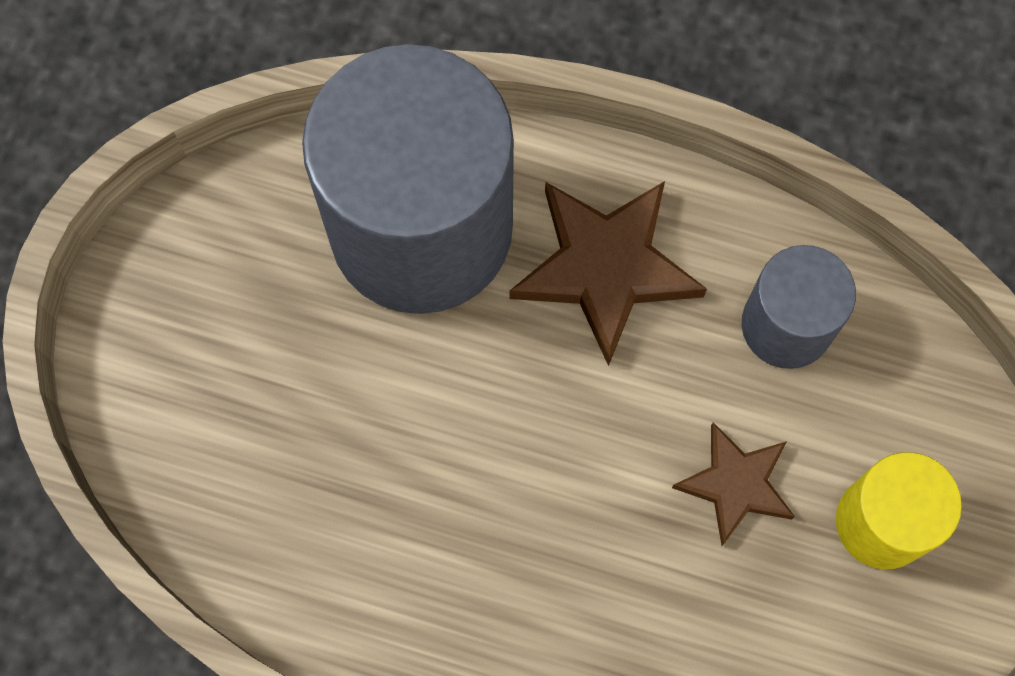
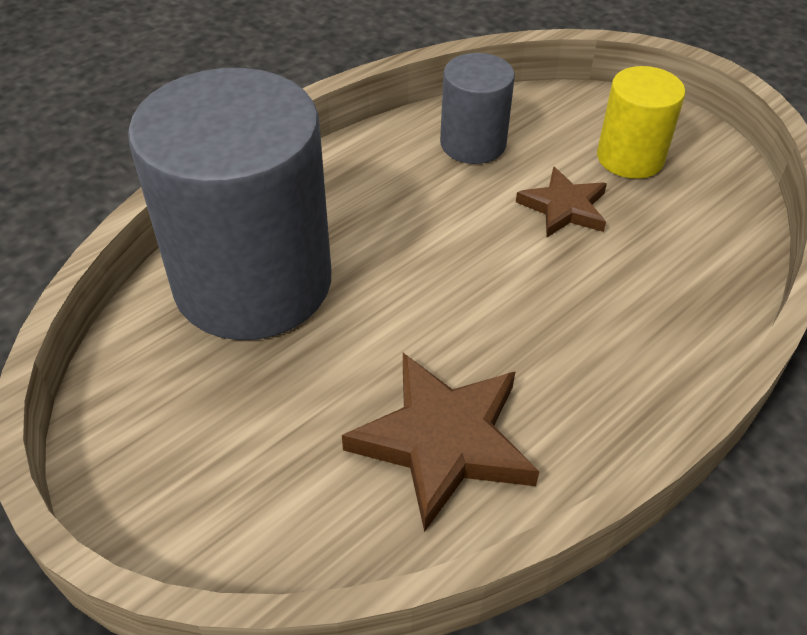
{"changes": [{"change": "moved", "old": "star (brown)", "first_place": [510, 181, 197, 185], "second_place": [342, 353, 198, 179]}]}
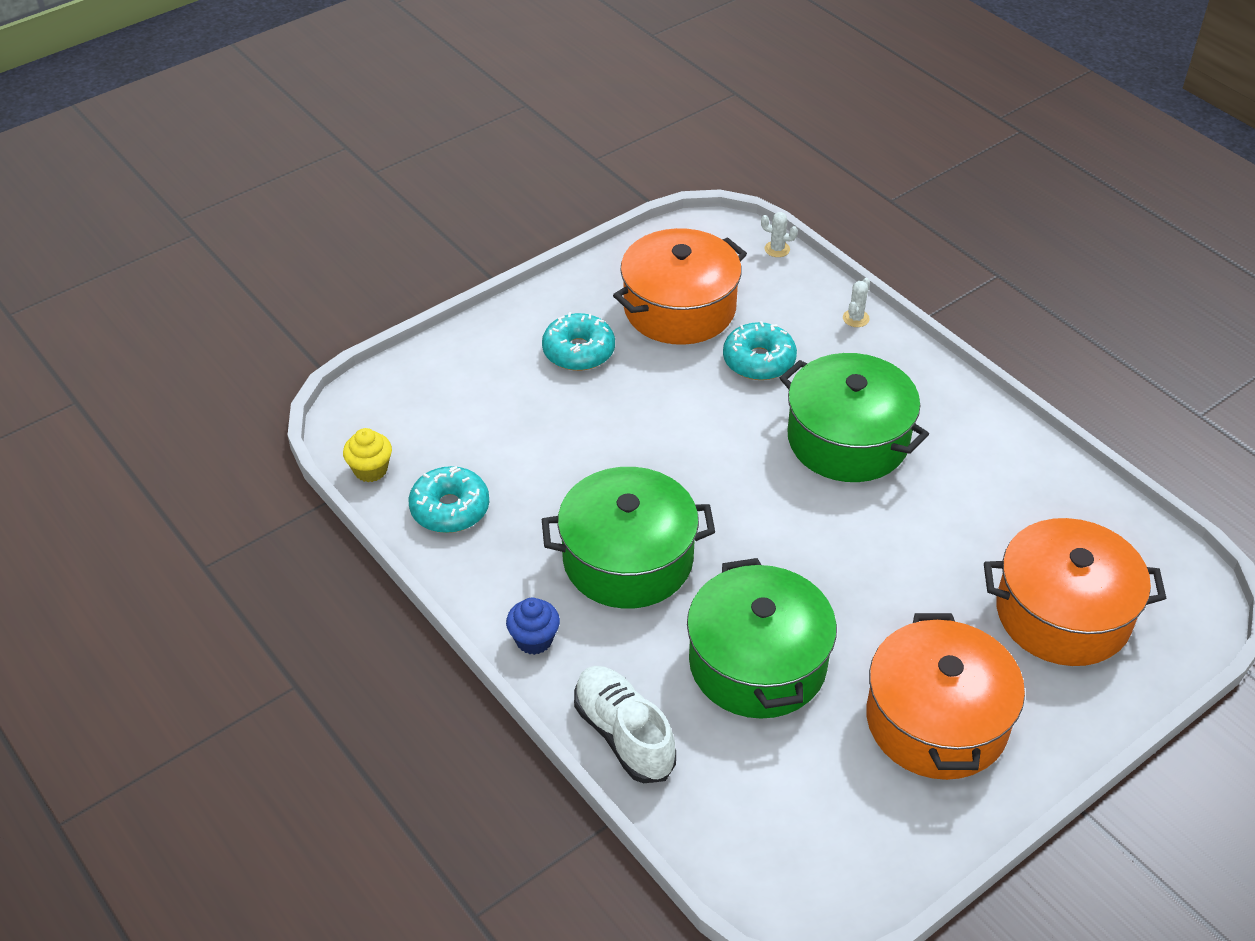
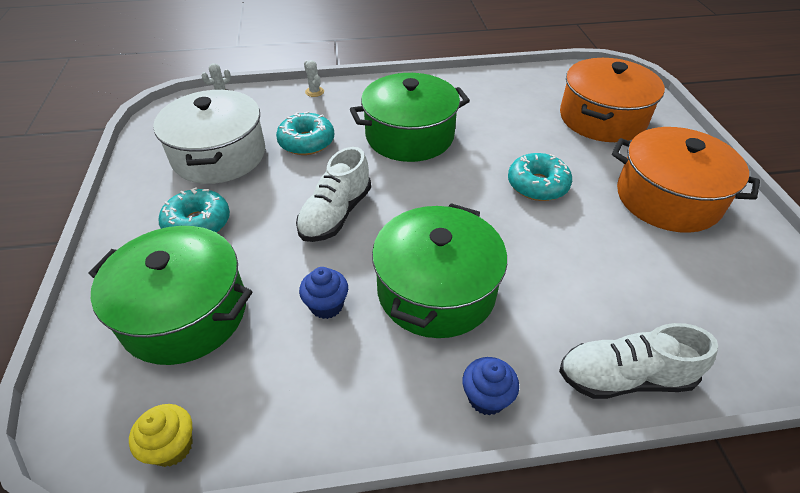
{"changes": [{"change": "moved", "old": "pot (green)", "first_place": [687, 558, 150, 161], "second_place": [89, 226, 163, 139]}, {"change": "recoloured", "old": "pot (orange)", "new": "pot (white)", "first_place": [613, 228, 134, 117], "second_place": [153, 90, 112, 94]}, {"change": "added", "new": "shoe (white)", "second_place": [296, 147, 75, 95]}, {"change": "added", "new": "cupcake (blue)", "second_place": [299, 267, 49, 52]}, {"change": "moved", "old": "donut (turquoise)", "first_place": [409, 466, 80, 67], "second_place": [508, 153, 64, 48]}]}
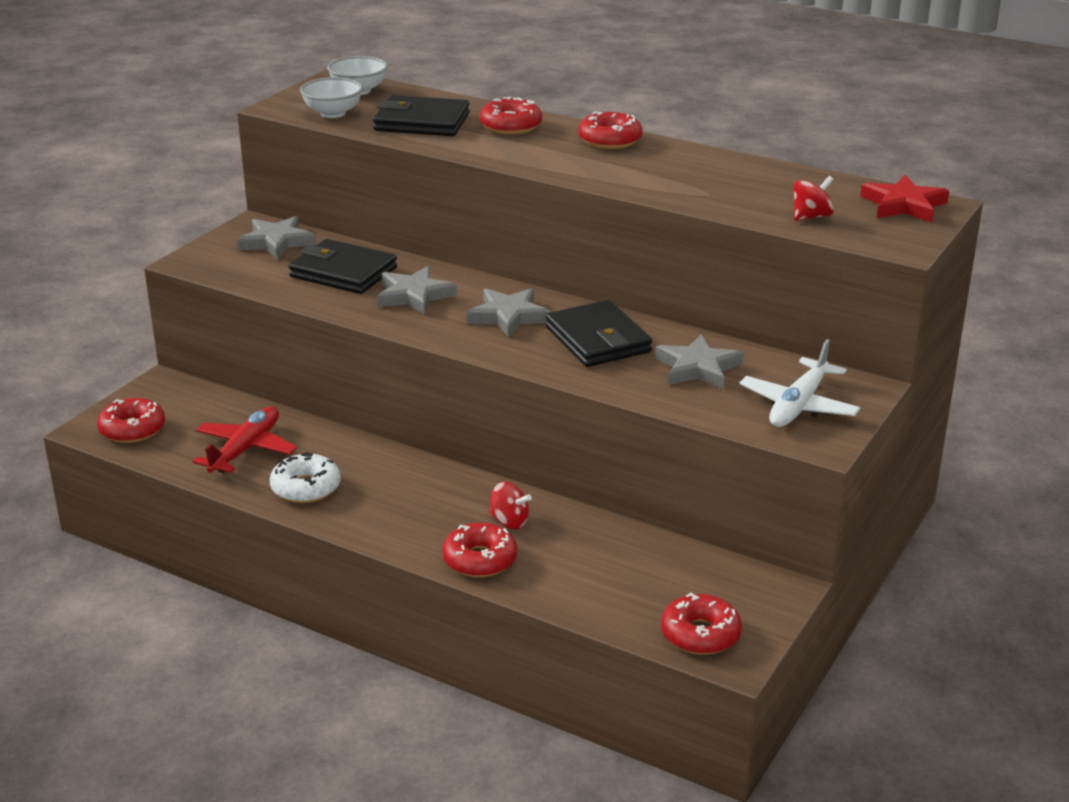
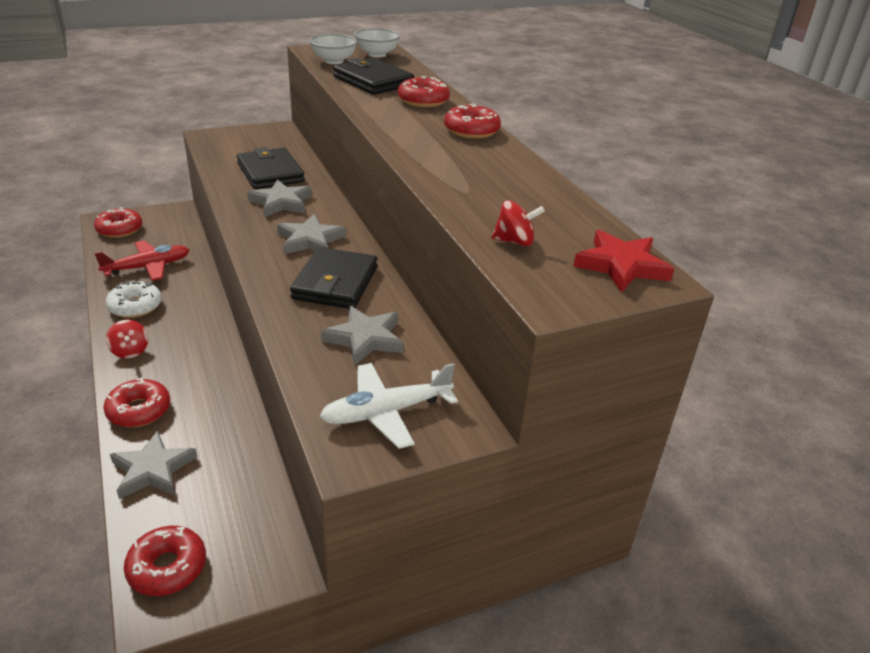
{"changes": [{"change": "moved", "old": "spinning top (red)", "first_place": [489, 482, 43, 47], "second_place": [106, 320, 42, 39]}, {"change": "moved", "old": "star (grey)", "first_place": [237, 216, 78, 44], "second_place": [110, 431, 87, 68]}]}
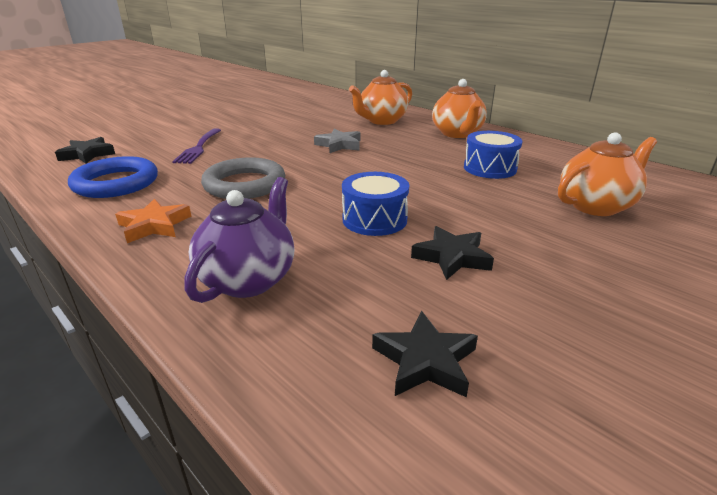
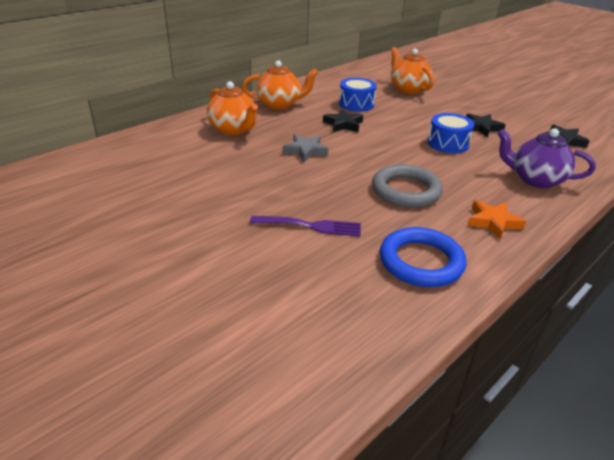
{"changes": [{"change": "moved", "old": "star (black)", "first_place": [55, 137, 60, 27], "second_place": [323, 109, 40, 23]}]}
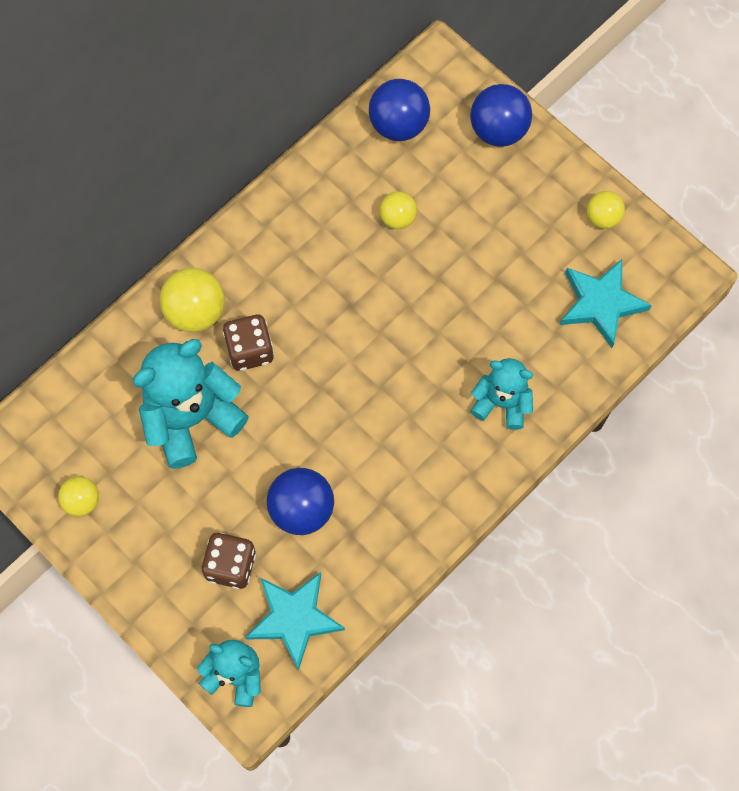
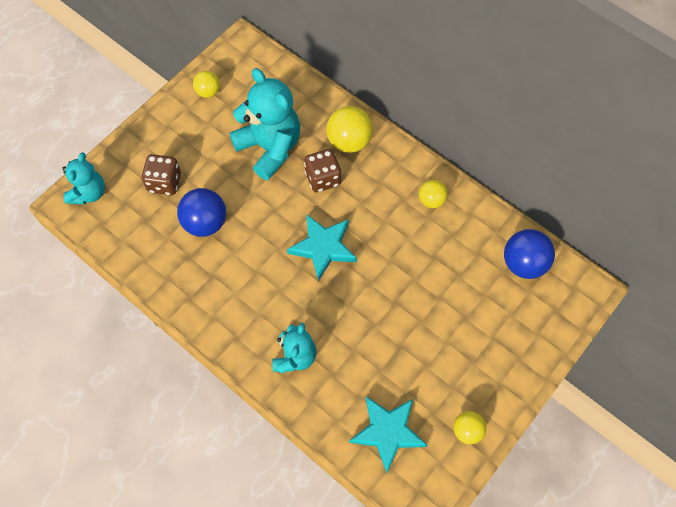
{"changes": [{"change": "moved", "old": "star (turquoise)", "first_place": [245, 572, 100, 99], "second_place": [287, 214, 70, 67]}, {"change": "moved", "old": "ball (yellow)", "first_place": [379, 191, 38, 38], "second_place": [419, 180, 29, 28]}, {"change": "removed", "old": "ball (blue)", "first_place": [470, 84, 62, 63]}]}
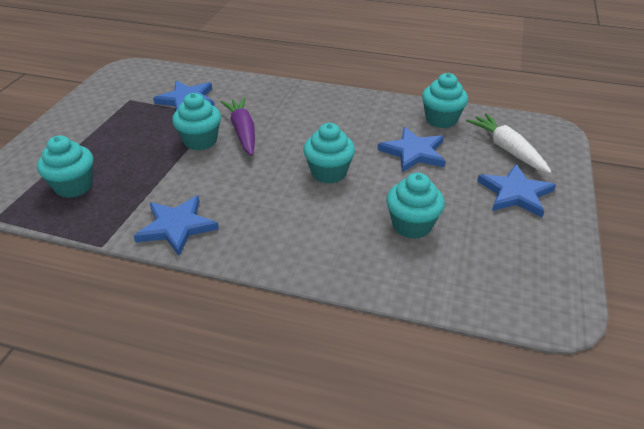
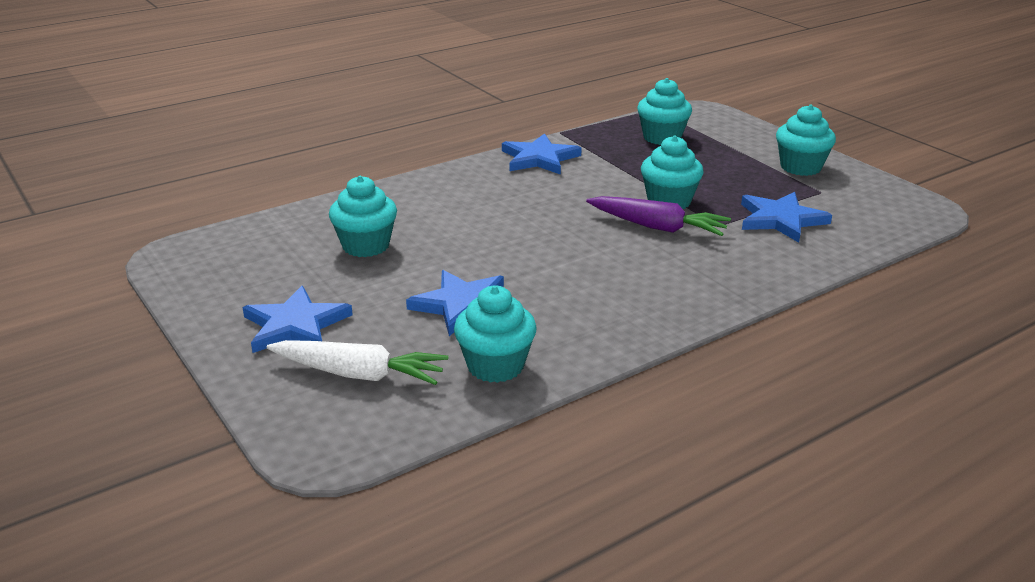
{"changes": [{"change": "moved", "old": "cupcake (turquoise)", "first_place": [303, 123, 52, 61], "second_place": [776, 105, 60, 71]}]}
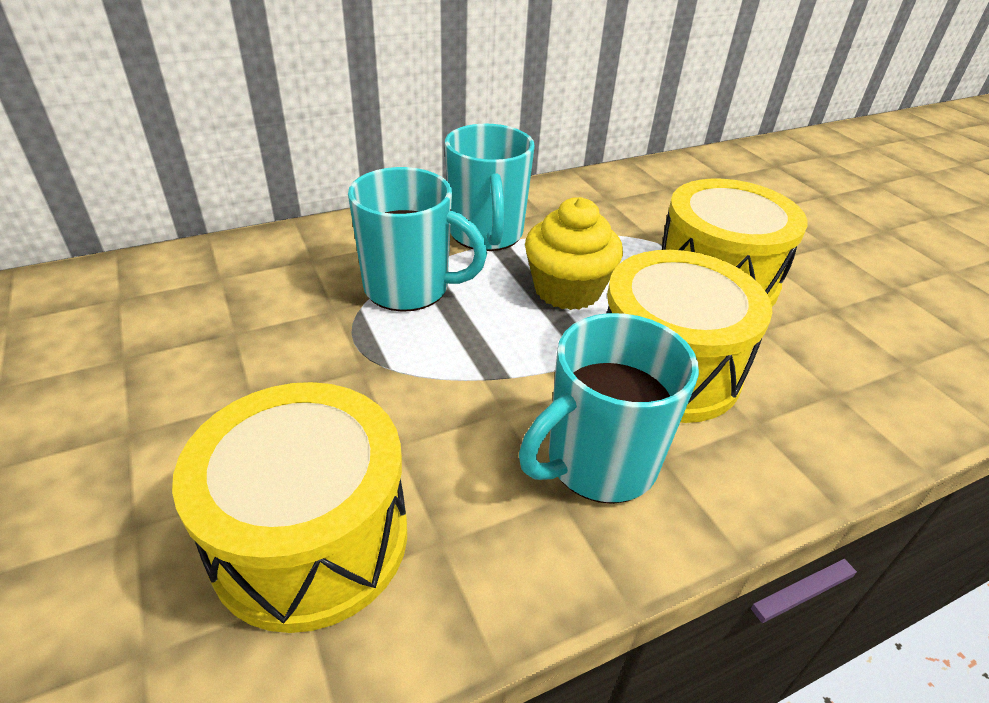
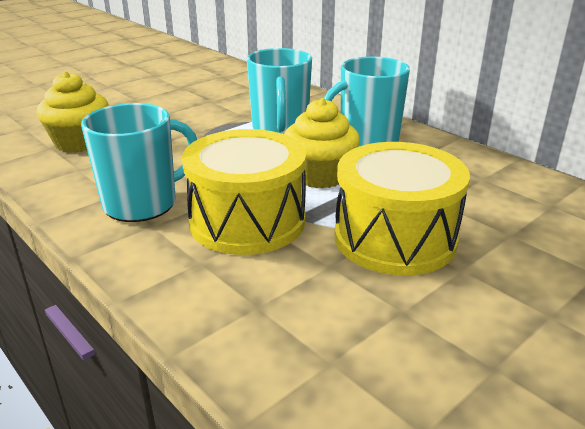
{"changes": [{"change": "replaced", "old": "drum (yellow)", "new": "cupcake (yellow)", "first_place": [172, 382, 235, 251], "second_place": [36, 71, 73, 82]}, {"change": "turned", "old": "mug (turquoise)", "first_place": [519, 313, 180, 191], "second_place": [81, 103, 116, 119], "degrees": 105}]}
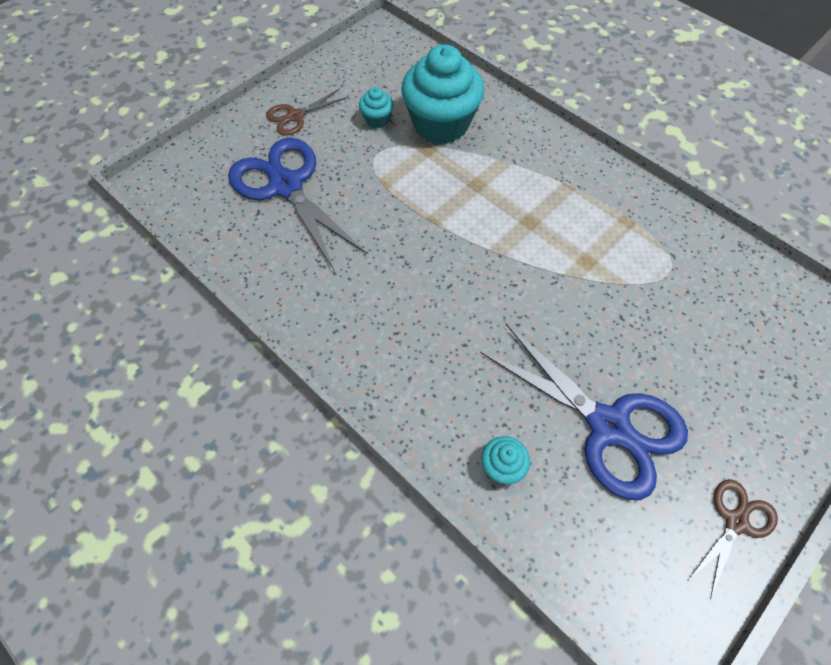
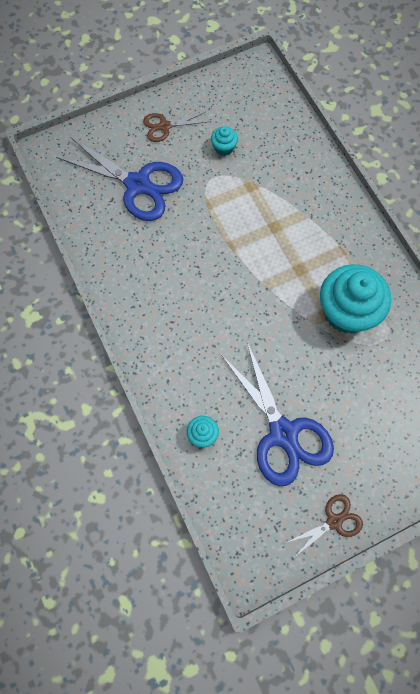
{"changes": [{"change": "turned", "old": "scissors (blue)", "first_place": [228, 138, 139, 132], "second_place": [56, 137, 127, 84], "degrees": 135}, {"change": "moved", "old": "cupcake (turquoise)", "first_place": [401, 44, 83, 100], "second_place": [320, 264, 71, 70]}]}
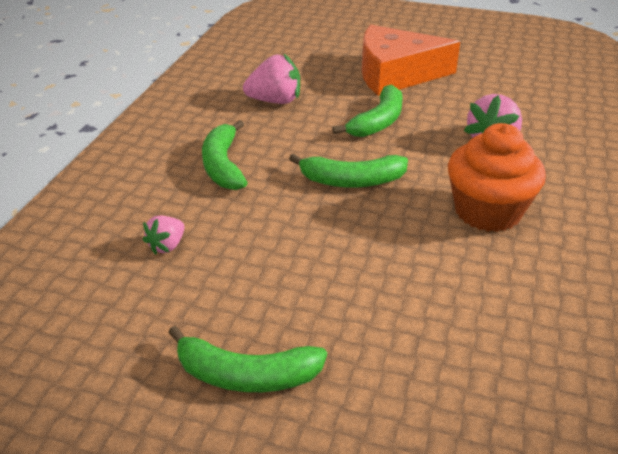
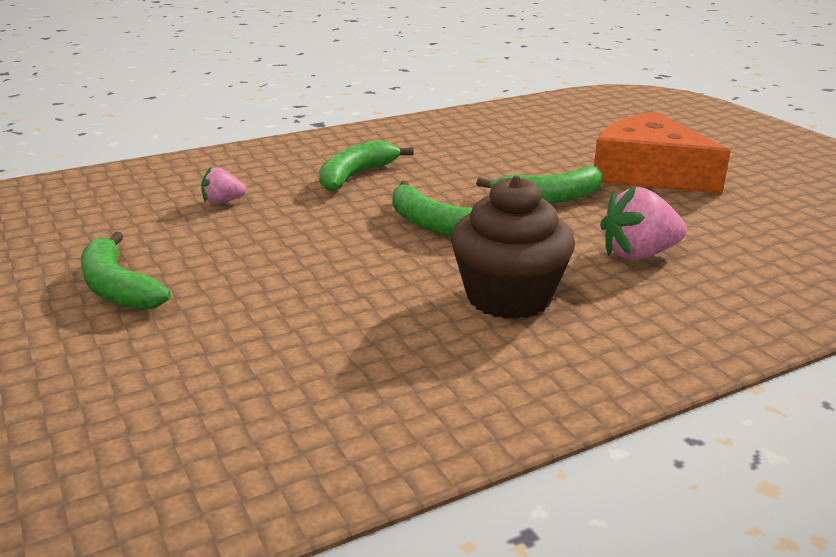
{"changes": [{"change": "recoloured", "old": "cupcake (orange)", "new": "cupcake (brown)", "first_place": [448, 123, 98, 109], "second_place": [451, 176, 124, 143]}, {"change": "removed", "old": "strawberry (pink)", "first_place": [243, 53, 57, 51]}]}
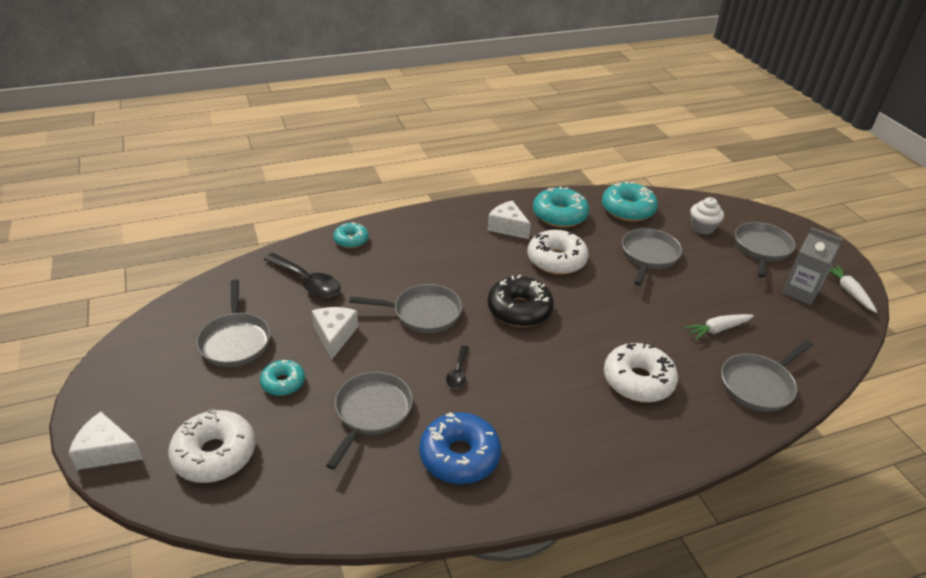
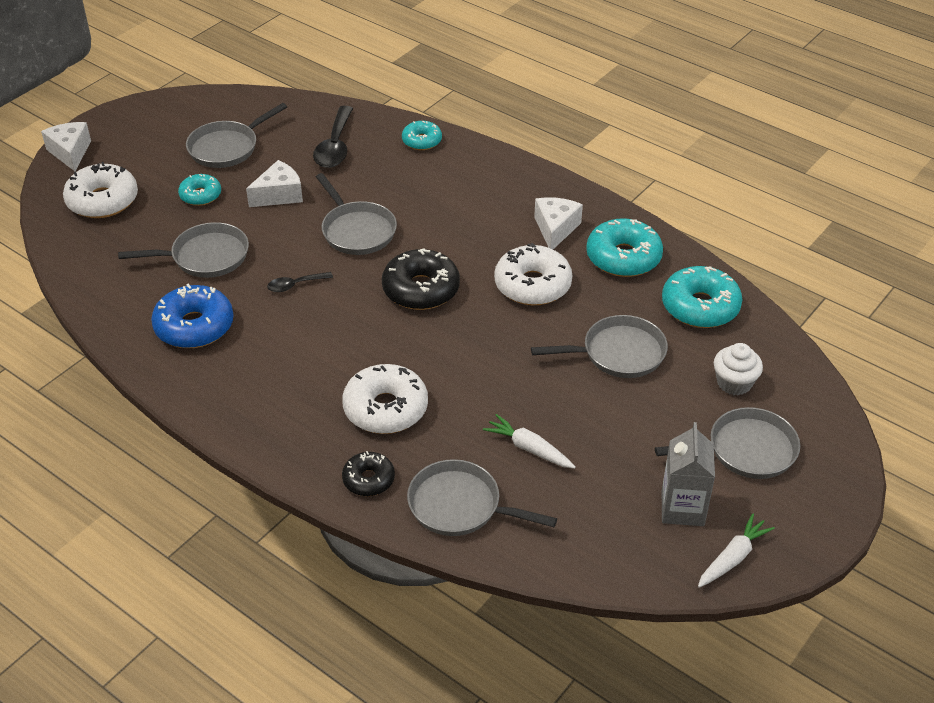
{"changes": [{"change": "added", "new": "donut (black)", "second_place": [342, 451, 53, 45]}]}
